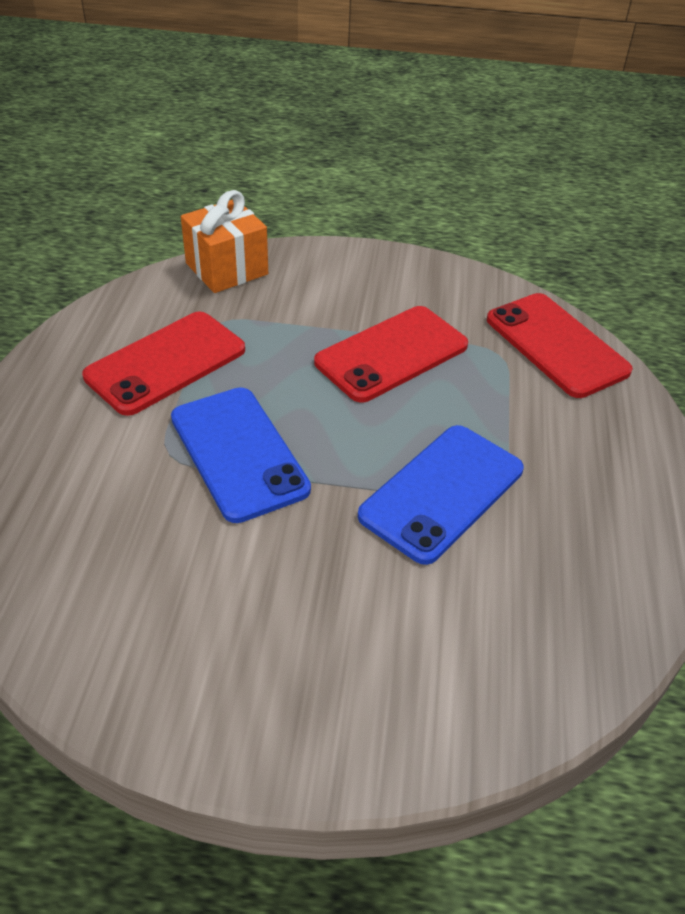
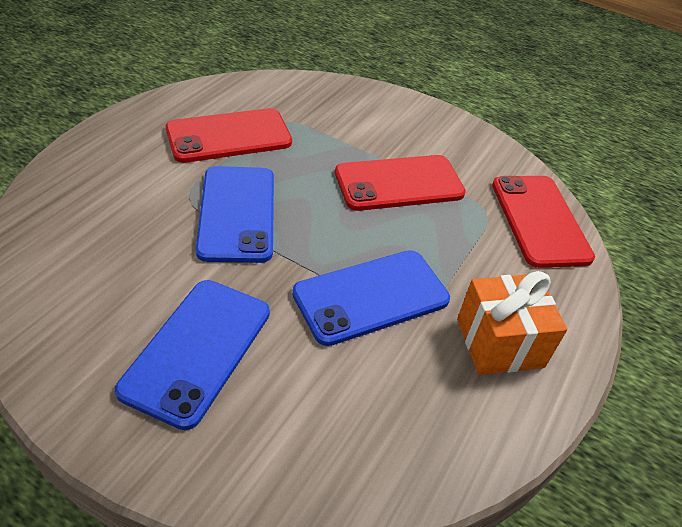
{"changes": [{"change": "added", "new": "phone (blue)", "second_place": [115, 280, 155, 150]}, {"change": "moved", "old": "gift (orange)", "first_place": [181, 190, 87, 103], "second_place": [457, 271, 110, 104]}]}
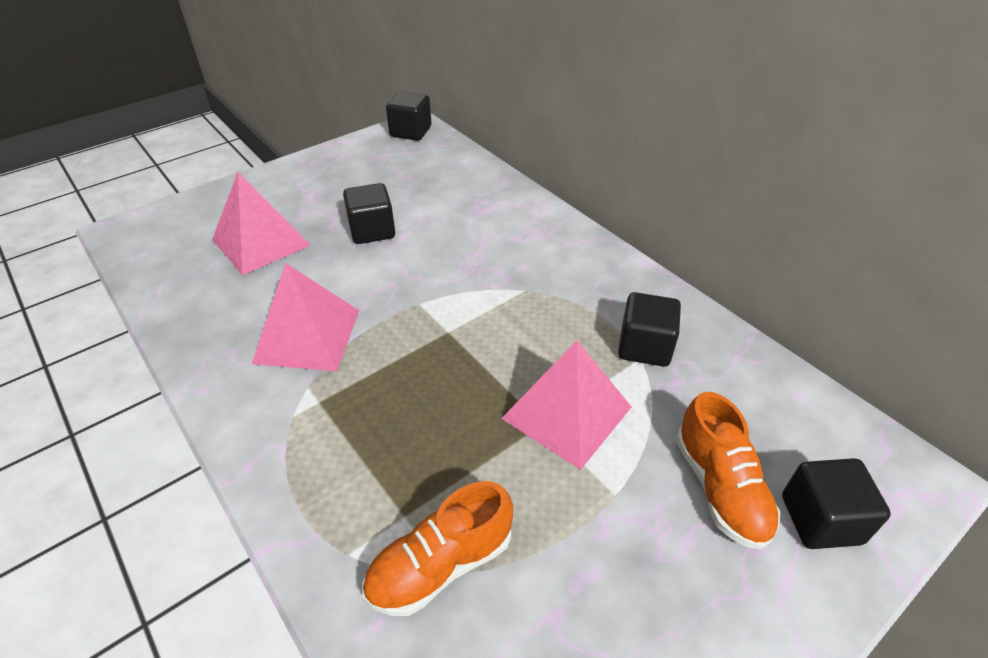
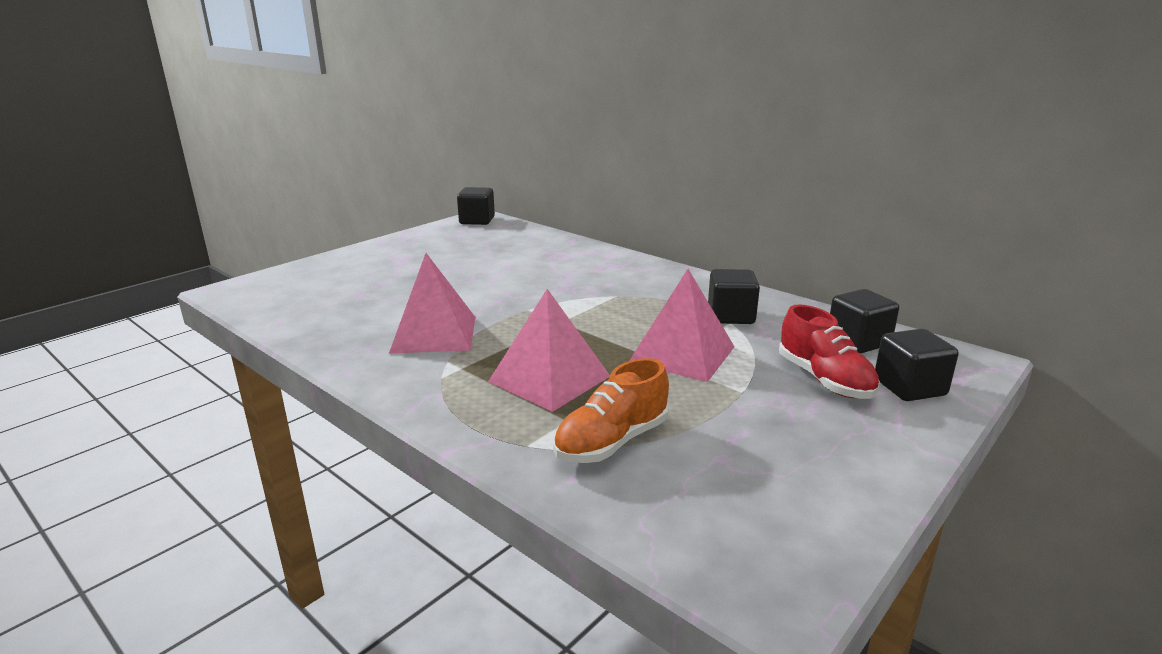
{"changes": [{"change": "moved", "old": "pyramid (pink)", "first_place": [212, 172, 99, 103], "second_place": [488, 289, 122, 123]}, {"change": "recoloured", "old": "shoe (orange)", "new": "shoe (red)", "first_place": [676, 392, 104, 158], "second_place": [779, 304, 101, 95]}, {"change": "moved", "old": "cube (black)", "first_place": [343, 183, 52, 61], "second_place": [830, 289, 69, 64]}]}
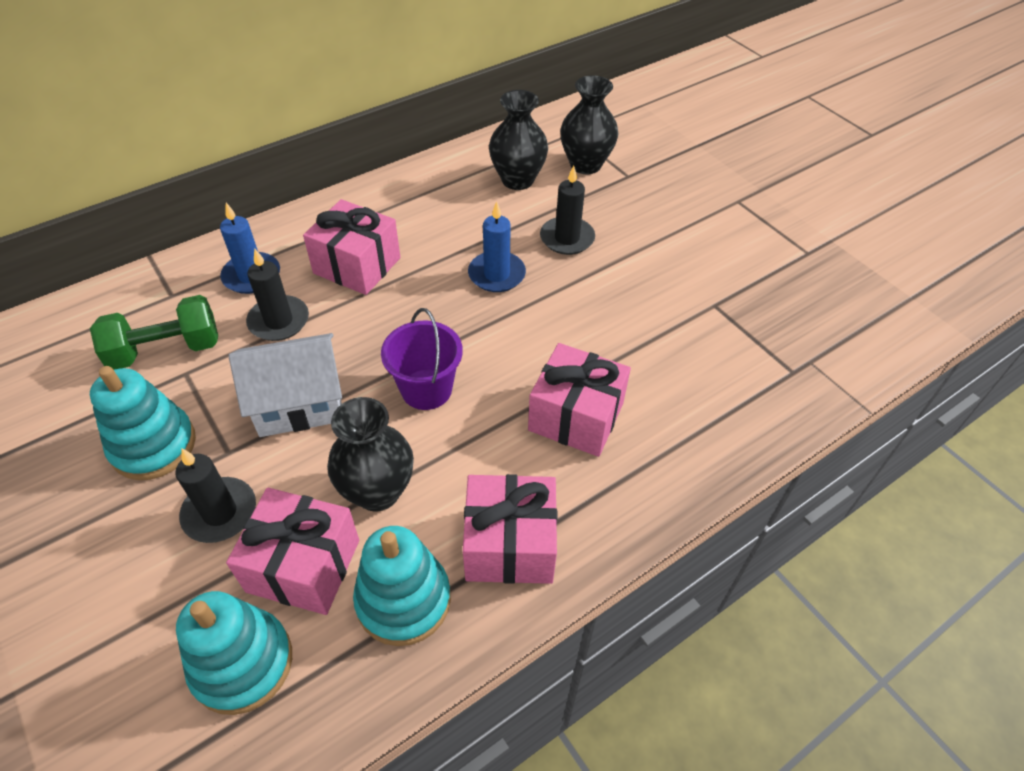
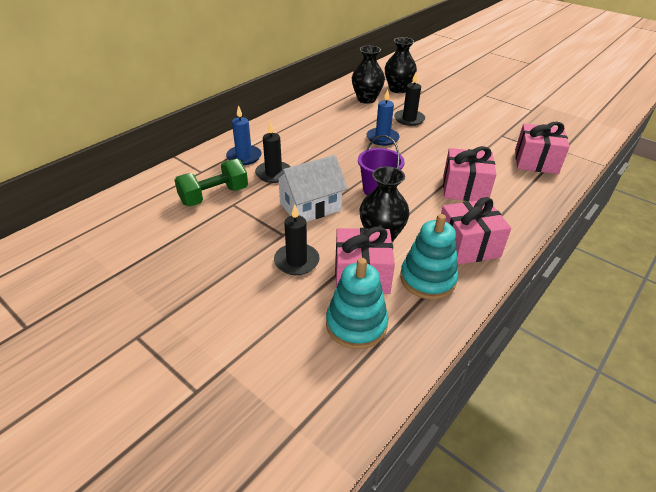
{"changes": [{"change": "moved", "old": "gift (pink)", "first_place": [303, 199, 97, 96], "second_place": [515, 122, 55, 52]}, {"change": "removed", "old": "stacking toy (turquoise)", "first_place": [90, 366, 106, 114]}]}
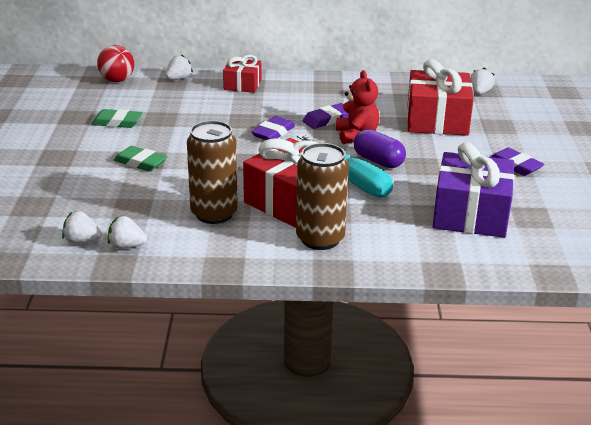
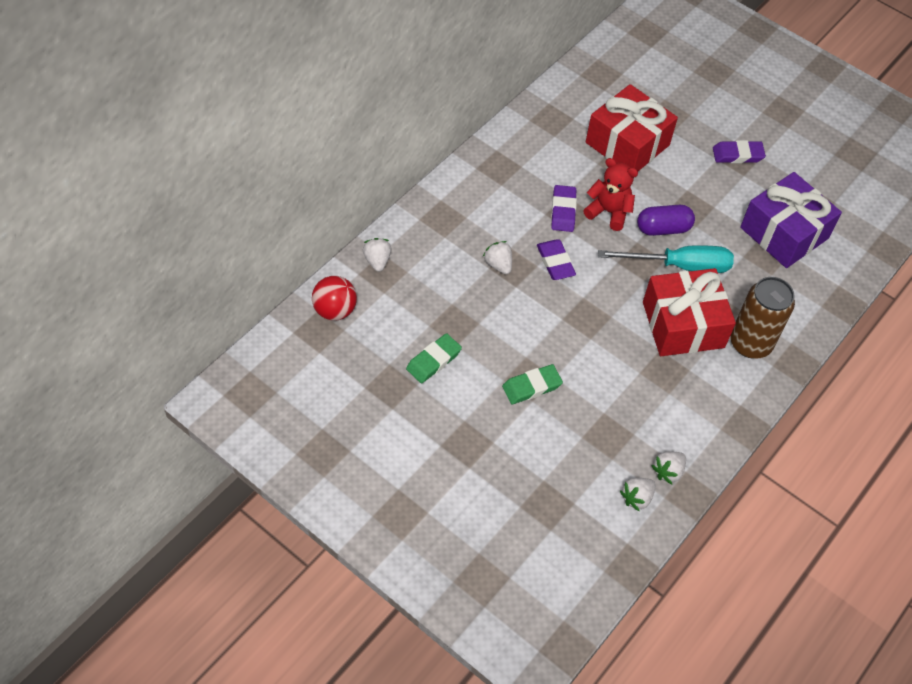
{"changes": [{"change": "moved", "old": "strawberry (white)", "first_place": [470, 67, 25, 27], "second_place": [483, 241, 29, 33]}, {"change": "removed", "old": "can (brown)", "first_place": [187, 121, 51, 103]}, {"change": "removed", "old": "gift (red)", "first_place": [223, 55, 38, 38]}]}
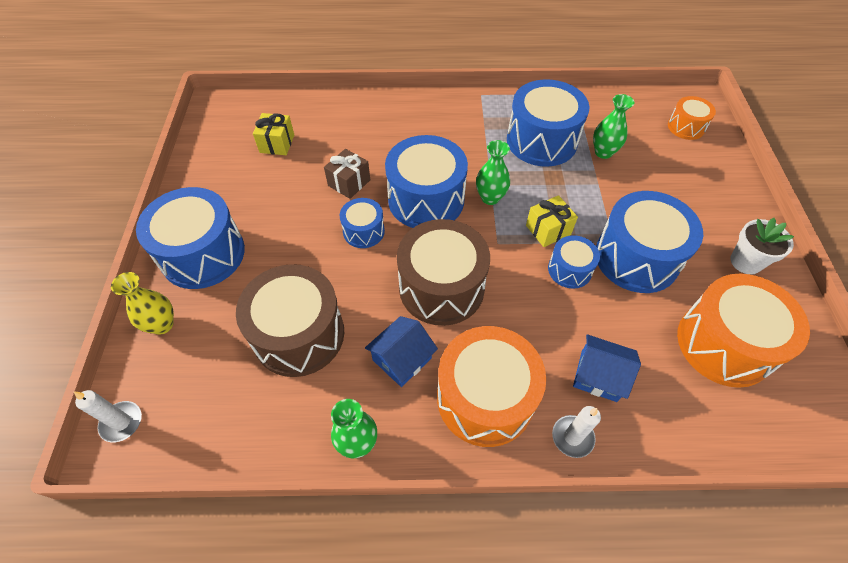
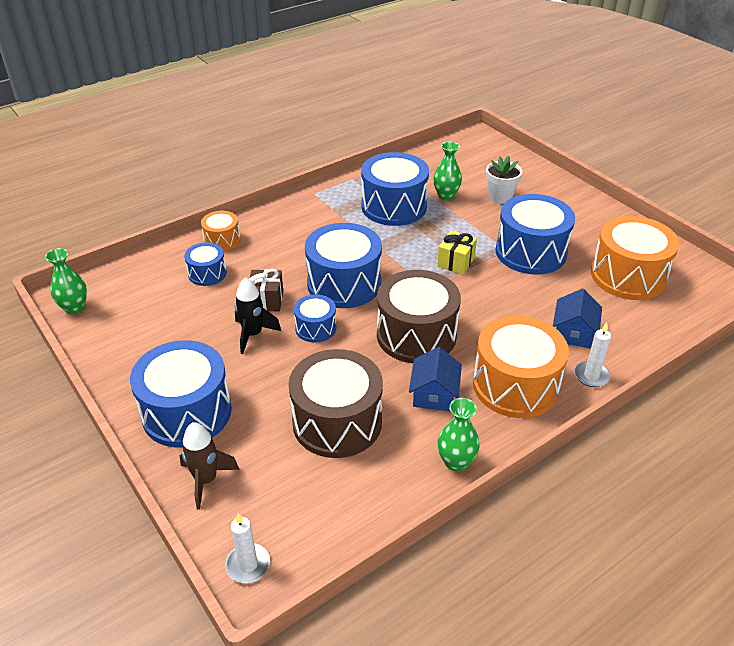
{"changes": [{"change": "moved", "old": "vase (green)", "first_place": [476, 140, 34, 65], "second_place": [45, 248, 42, 66]}, {"change": "replaced", "old": "vase (yellow)", "new": "rocket (brown)", "first_place": [111, 272, 63, 63], "second_place": [180, 422, 60, 88]}, {"change": "moved", "old": "drum (blue)", "first_place": [548, 235, 52, 54], "second_place": [184, 242, 43, 44]}, {"change": "moved", "old": "drum (orange)", "first_place": [668, 96, 48, 44], "second_place": [201, 211, 40, 40]}, {"change": "added", "new": "rocket (black)", "second_place": [234, 277, 47, 77]}, {"change": "moved", "old": "flower pot (white)", "first_place": [730, 218, 64, 57], "second_place": [486, 155, 36, 49]}, {"change": "turned", "old": "house (blue)", "first_place": [573, 334, 68, 68], "second_place": [553, 288, 49, 60], "degrees": -60}, {"change": "removed", "old": "gift (yellow)", "first_place": [253, 113, 41, 42]}]}
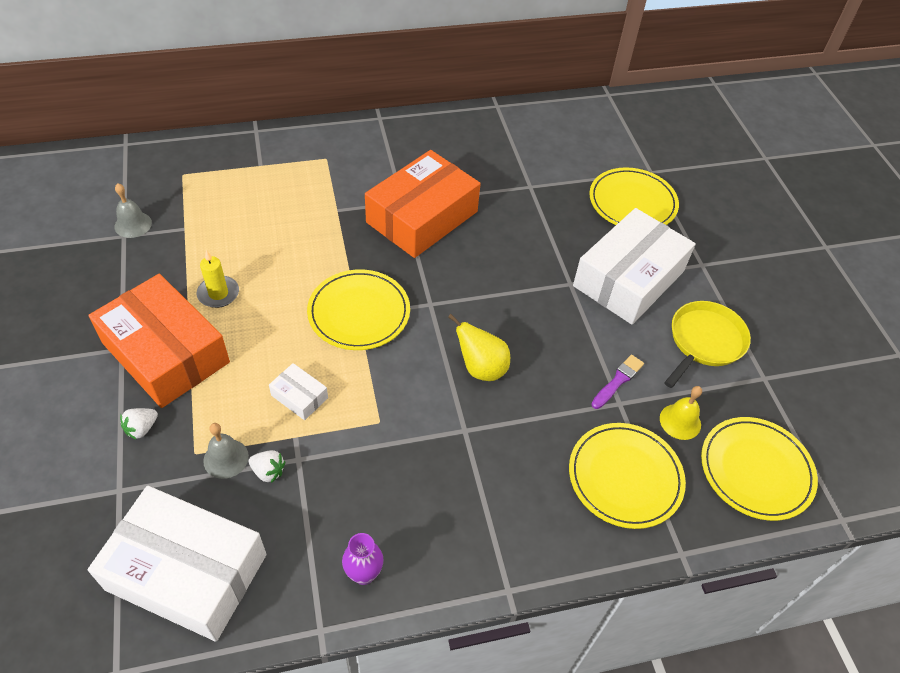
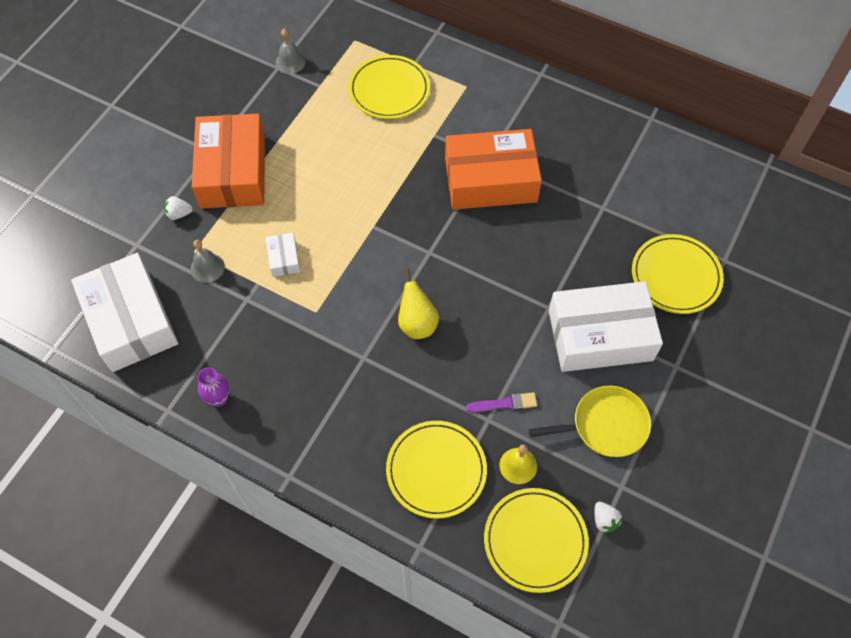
{"changes": [{"change": "moved", "old": "plate (yellow)", "first_place": [307, 270, 103, 80], "second_place": [349, 55, 81, 64]}, {"change": "moved", "old": "strawberry (white)", "first_place": [249, 450, 36, 33], "second_place": [594, 502, 29, 31]}, {"change": "removed", "old": "candle (yellow)", "first_place": [197, 250, 42, 58]}]}
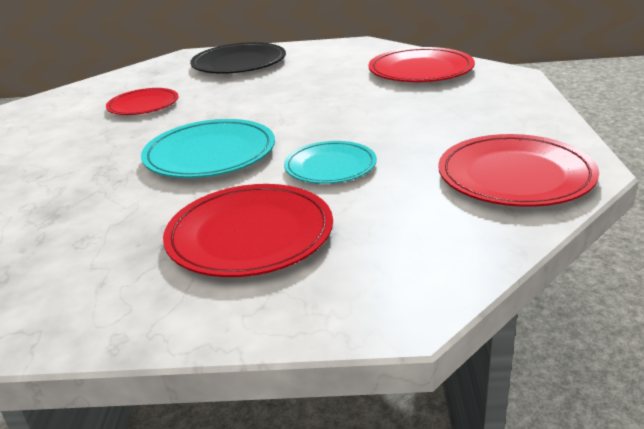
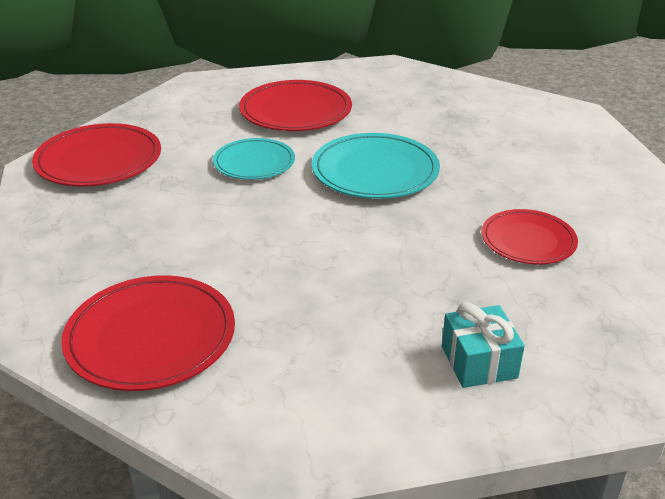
{"changes": [{"change": "replaced", "old": "plate (black)", "new": "gift (turquoise)", "first_place": [190, 42, 96, 32], "second_place": [442, 302, 83, 86]}]}
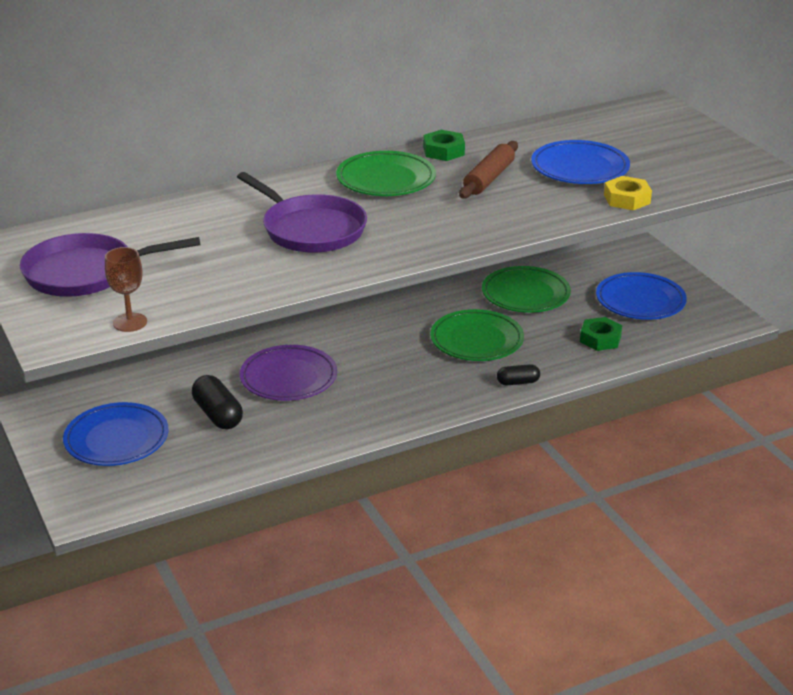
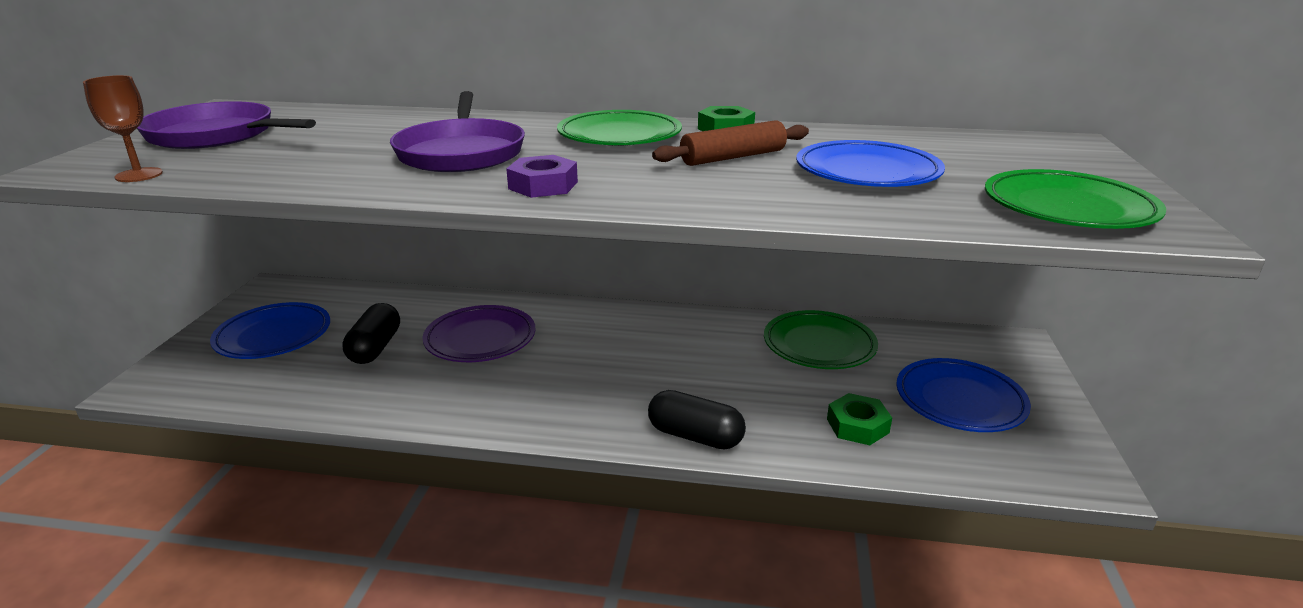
{"changes": [{"change": "added", "new": "nut (purple)", "second_place": [506, 155, 72, 43]}, {"change": "resized", "old": "capsule (black)", "first_place": [497, 364, 43, 21], "second_place": [648, 390, 98, 60], "factor": 1.67}, {"change": "moved", "old": "plate (green)", "first_place": [430, 309, 94, 52], "second_place": [985, 169, 181, 60]}, {"change": "removed", "old": "nut (yellow)", "first_place": [604, 176, 48, 34]}]}
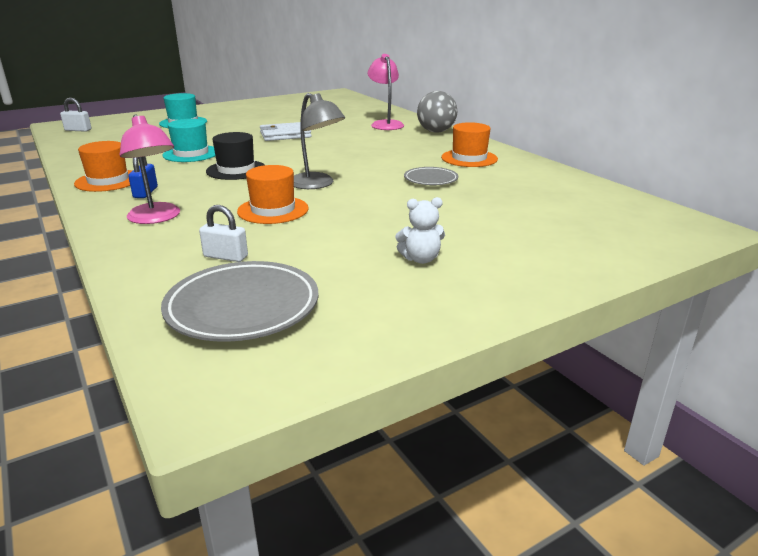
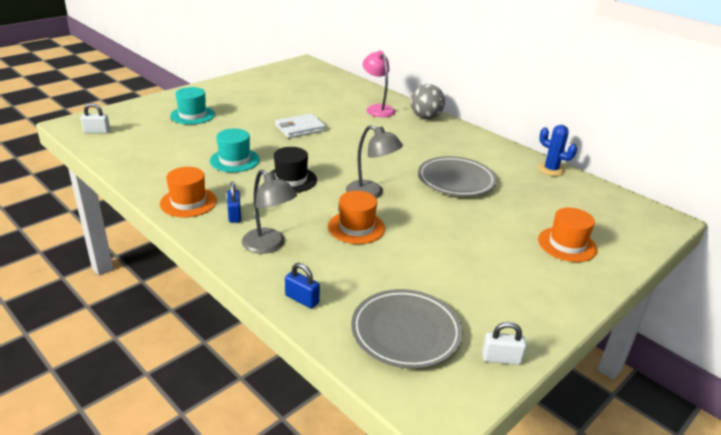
{"changes": [{"change": "recoloured", "old": "lamp (pink)", "new": "lamp (grey)", "first_place": [120, 114, 60, 110], "second_place": [242, 170, 55, 84]}, {"change": "added", "new": "padlock (blue)", "second_place": [285, 263, 35, 46]}, {"change": "resized", "old": "plate (grey)", "first_place": [404, 167, 54, 18], "second_place": [418, 156, 79, 40], "factor": 1.78}, {"change": "moved", "old": "padlock (white)", "first_place": [199, 205, 49, 57], "second_place": [482, 322, 44, 43]}, {"change": "added", "new": "cactus (blue)", "second_place": [538, 125, 39, 51]}, {"change": "moved", "old": "hat (orange)", "first_place": [441, 122, 57, 45], "second_place": [538, 207, 60, 55]}, {"change": "removed", "old": "teddy bear (white)", "first_place": [395, 197, 50, 67]}]}
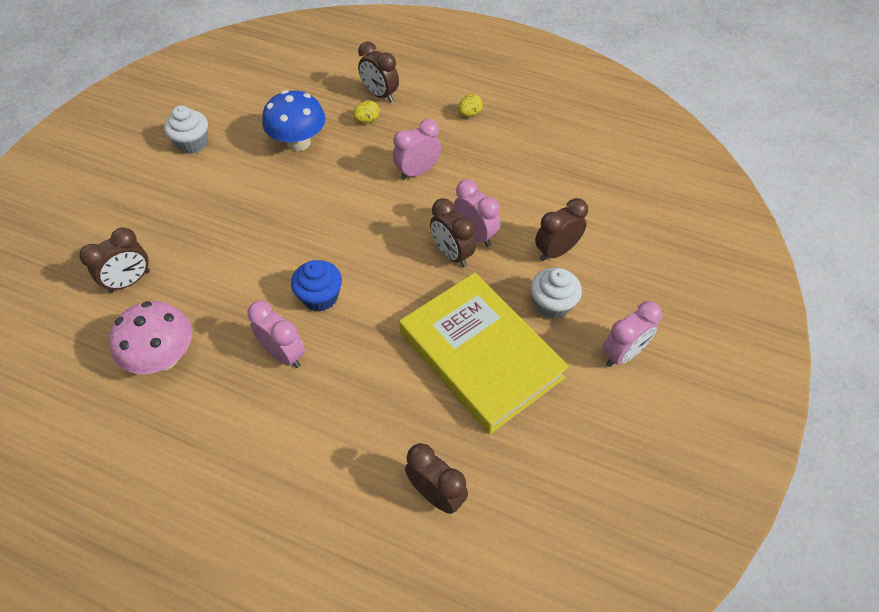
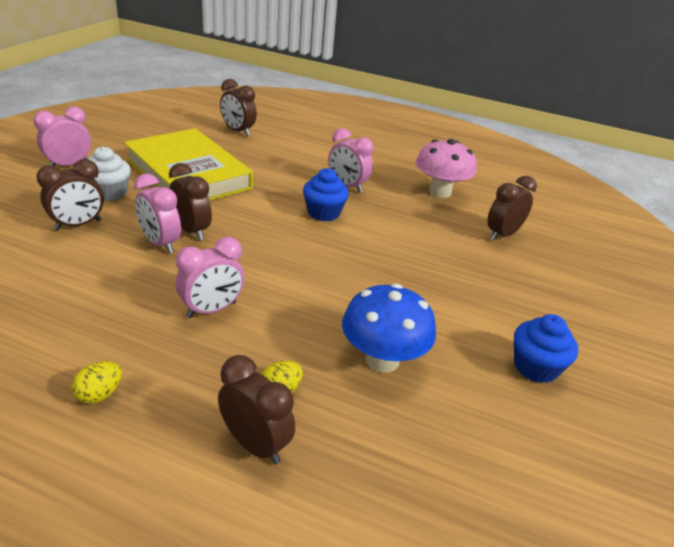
{"changes": [{"change": "recoloured", "old": "cupcake (white)", "new": "cupcake (blue)", "first_place": [164, 105, 44, 49], "second_place": [514, 314, 64, 69]}]}
